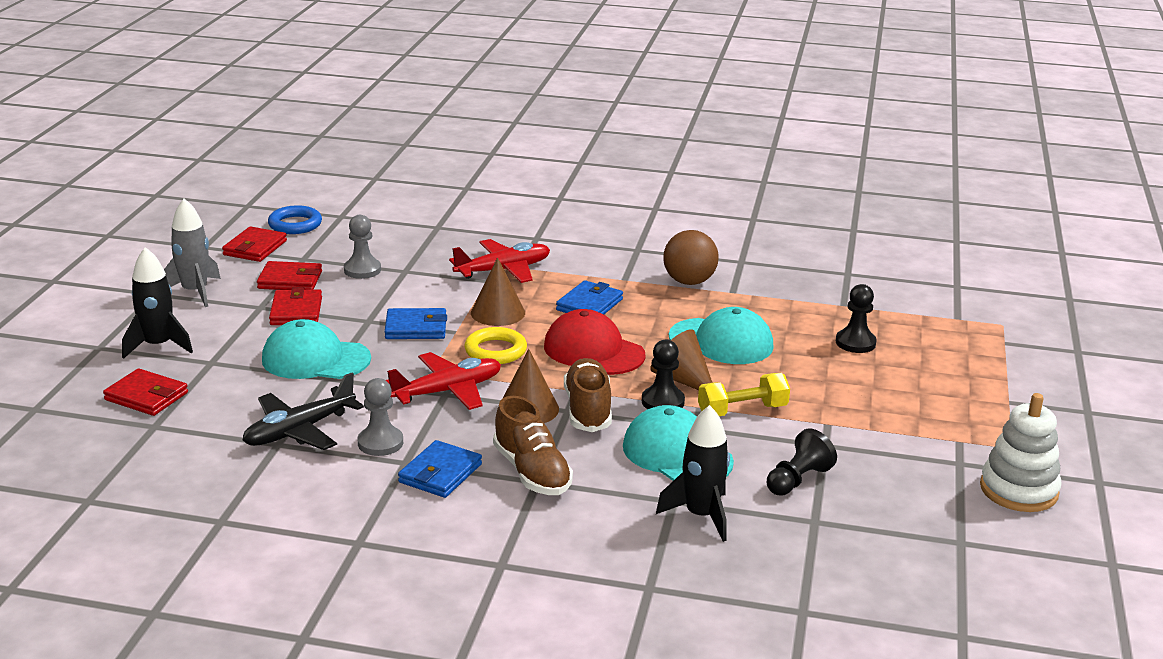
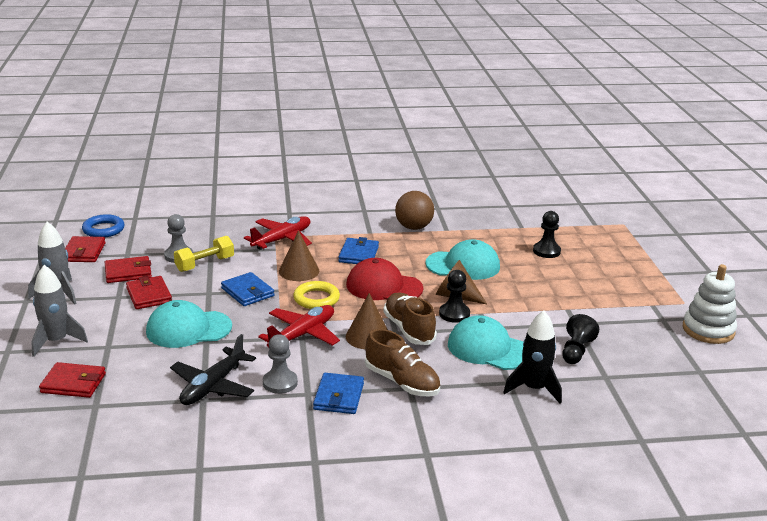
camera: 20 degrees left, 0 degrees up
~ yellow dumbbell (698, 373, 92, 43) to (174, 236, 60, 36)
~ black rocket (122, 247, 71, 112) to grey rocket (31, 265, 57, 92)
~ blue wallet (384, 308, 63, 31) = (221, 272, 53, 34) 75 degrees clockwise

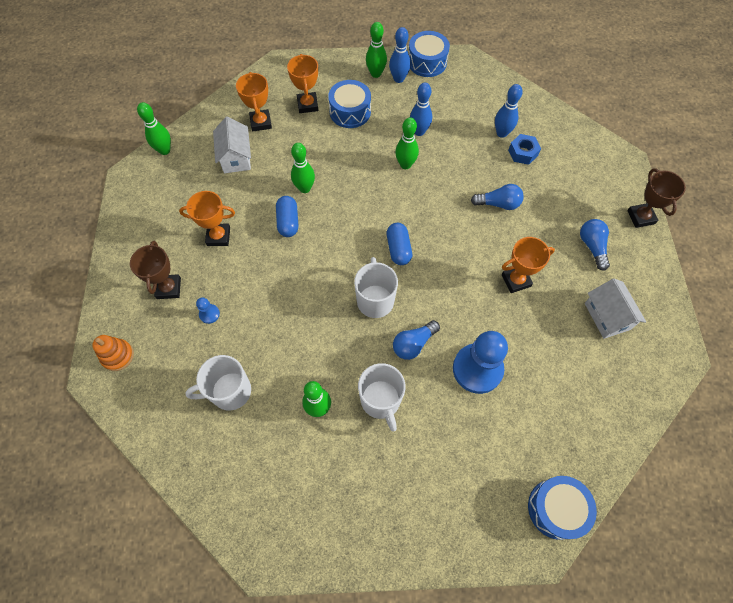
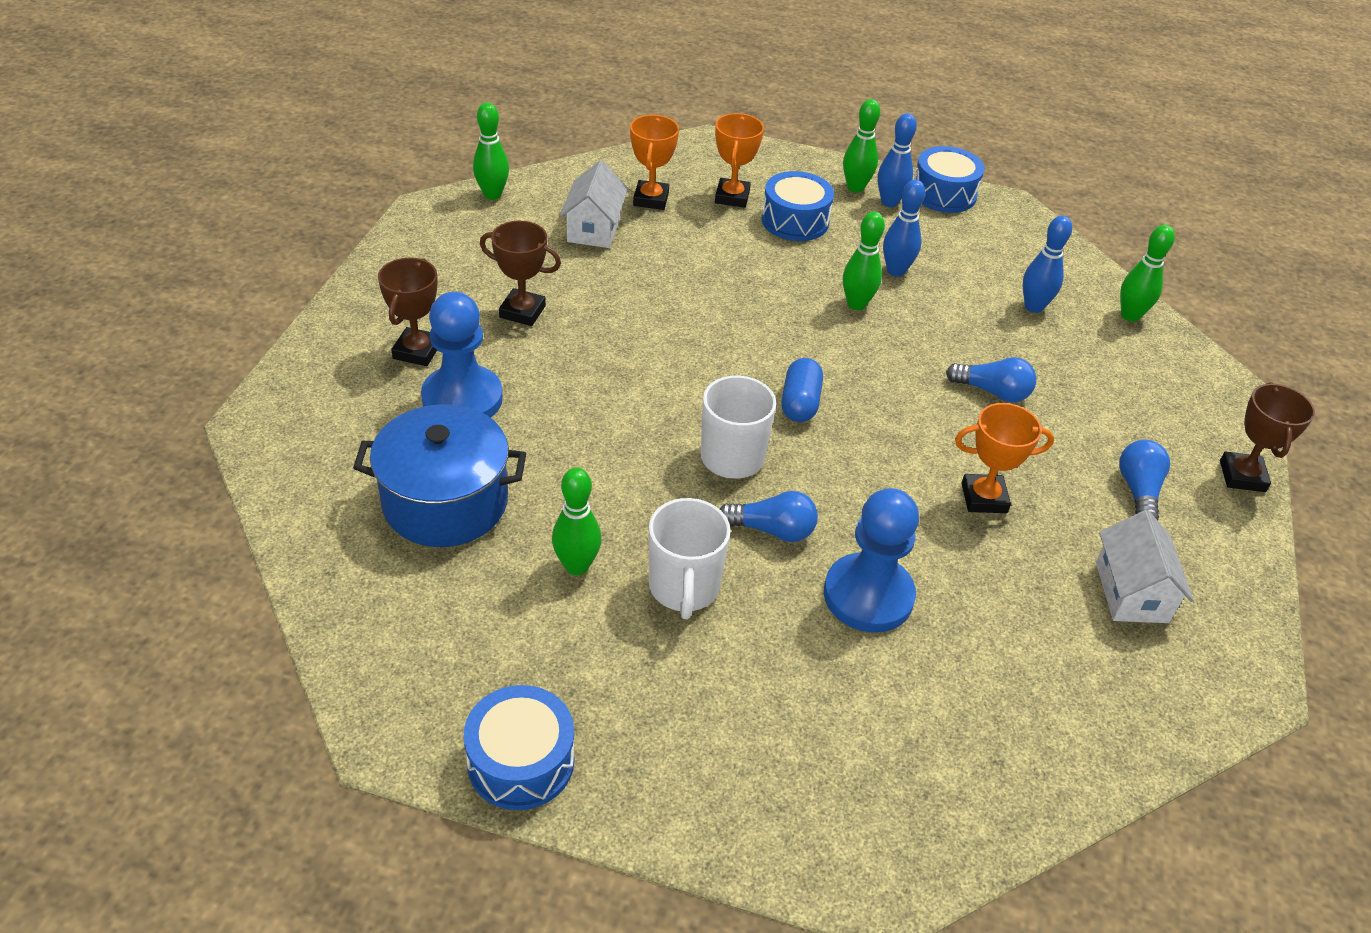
camera: 15 degrees right, 20 degrees down
- orange stacking toy (92, 335, 42, 36)
- blue capsule (276, 196, 22, 41)
- blue nut (508, 134, 33, 31)
~ green bowling pin (291, 143, 24, 50) to (1120, 225, 55, 97)
~ blue drum (528, 476, 69, 64) to (464, 685, 110, 125)
~ white mug (185, 355, 66, 56) to blue pot (353, 404, 173, 143)
~ orange trophy (179, 191, 56, 55) to brown trophy (480, 221, 81, 105)
~ blue light bulb (393, 320, 47, 40) = (720, 491, 98, 51) 150 degrees counterclockwise
~ blue pawn (196, 297, 24, 27) = (421, 292, 82, 126) x2.38

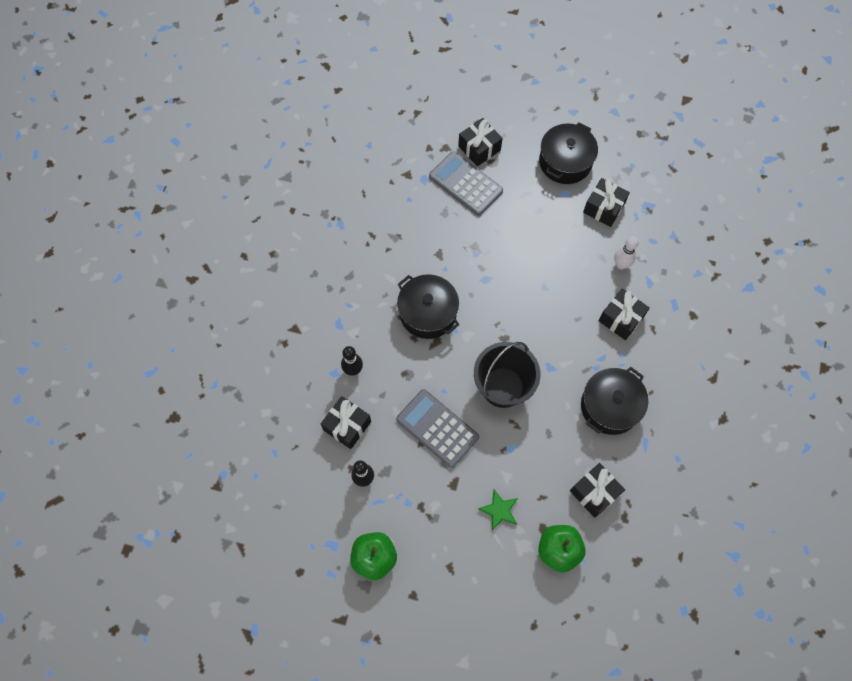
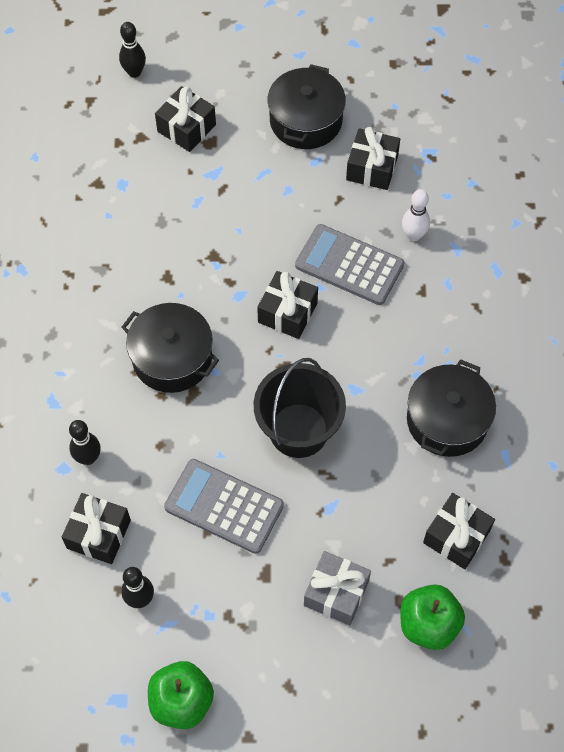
camera: 15 degrees left, 5 degrees down
+ black bowling pin (119, 22, 27, 56)
~ grey calculator (429, 151, 74, 65) to (295, 224, 109, 81)
~ black gift (599, 288, 51, 52) to (257, 271, 61, 68)
~ green star (478, 490, 40, 41) to grey gift (304, 551, 67, 74)

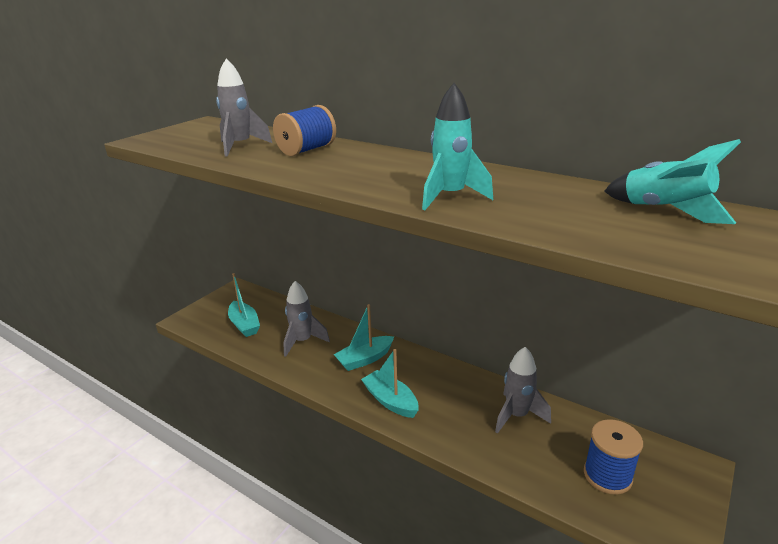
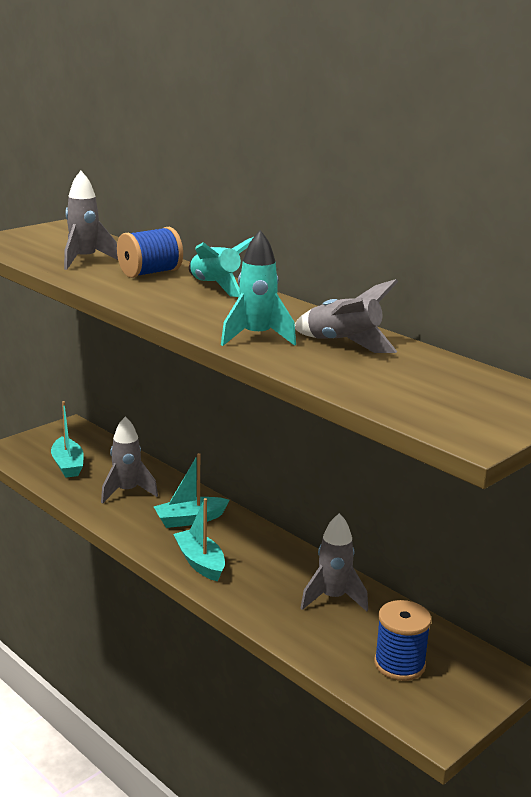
camera: 10 degrees right, 5 degrees down
+ grey rocket (295, 279, 103, 74)
~ turquoise rocket (604, 139, 137, 85) to (189, 237, 64, 60)

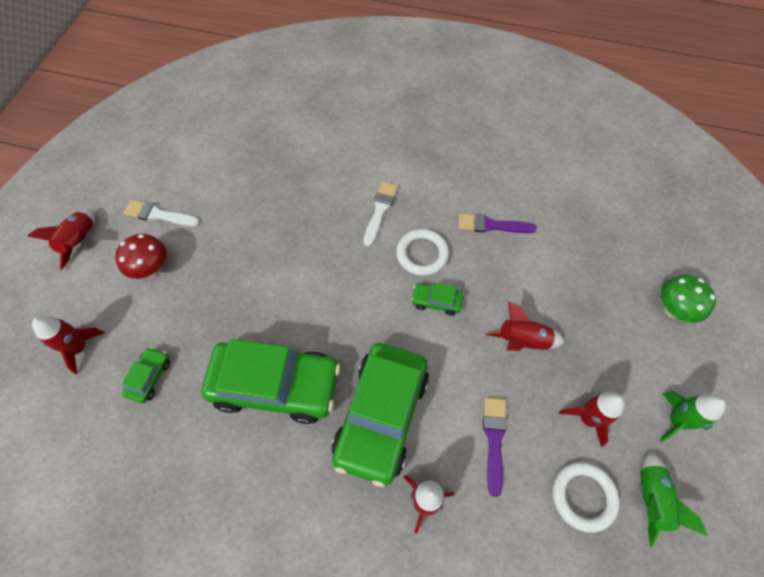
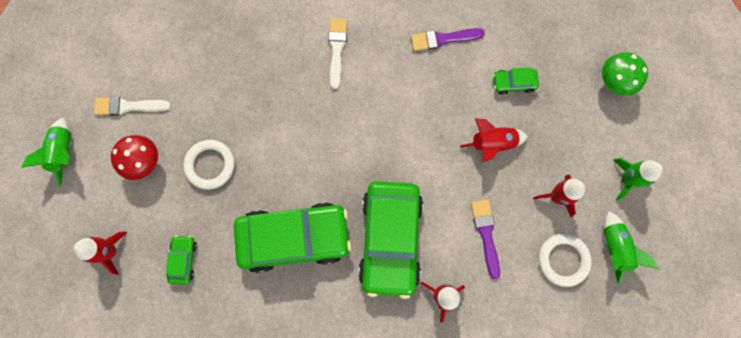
camera: 15 degrees left, 15 degrees up
~ white ring (396, 229, 53, 47) to (183, 140, 52, 50)
~ green car (411, 283, 52, 33) to (493, 67, 46, 28)
~ red rocket (27, 209, 68, 61) to green rocket (21, 118, 50, 67)

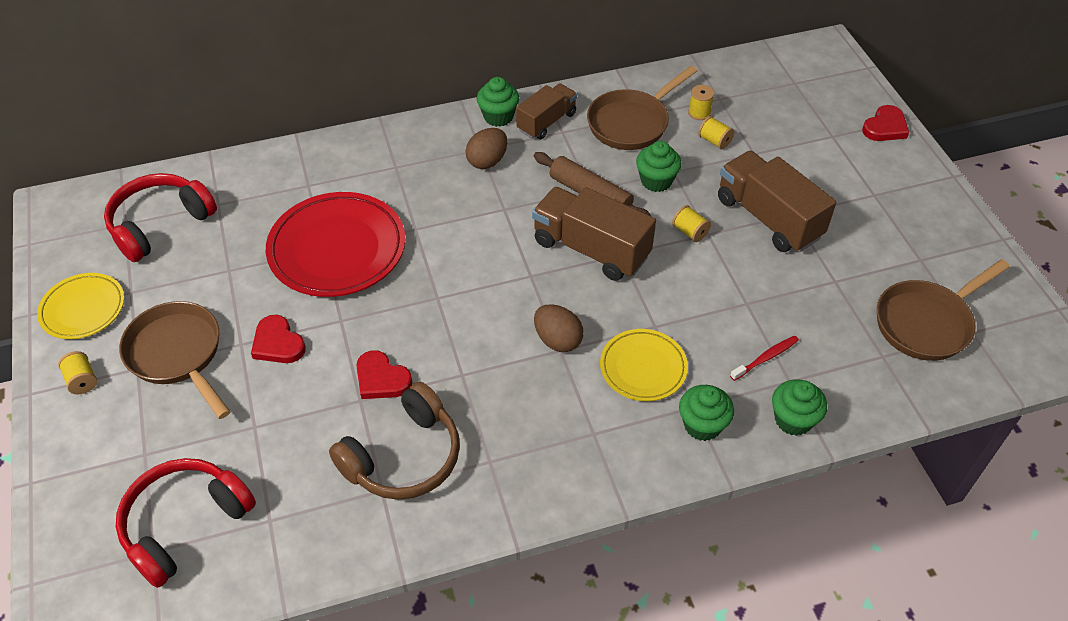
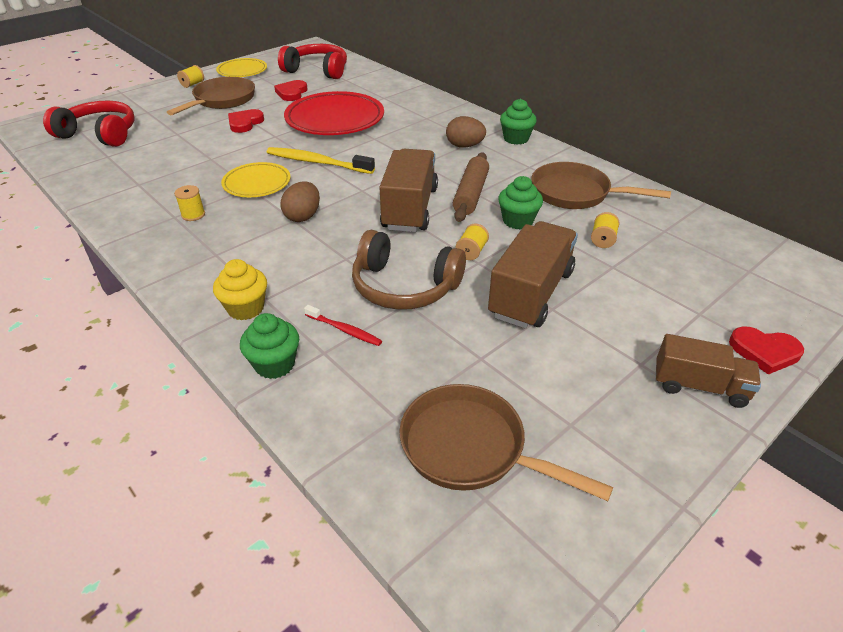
camera: 65 degrees right, 10 degrees down
+ yellow toothbrush (267, 147, 108, 27)
~ brown headphones (329, 382, 131, 118) to (352, 230, 114, 80)
~ red heart (356, 350, 56, 49) to (274, 80, 34, 21)
~ brown truck (516, 83, 61, 56) to (656, 334, 105, 74)
~ yellow plate (600, 329, 88, 72) to (221, 162, 70, 35)
~ yellow spool (688, 85, 26, 35) to (174, 185, 31, 36)
~ green cupcake (679, 385, 55, 56) to yellow cupcake (213, 259, 54, 61)

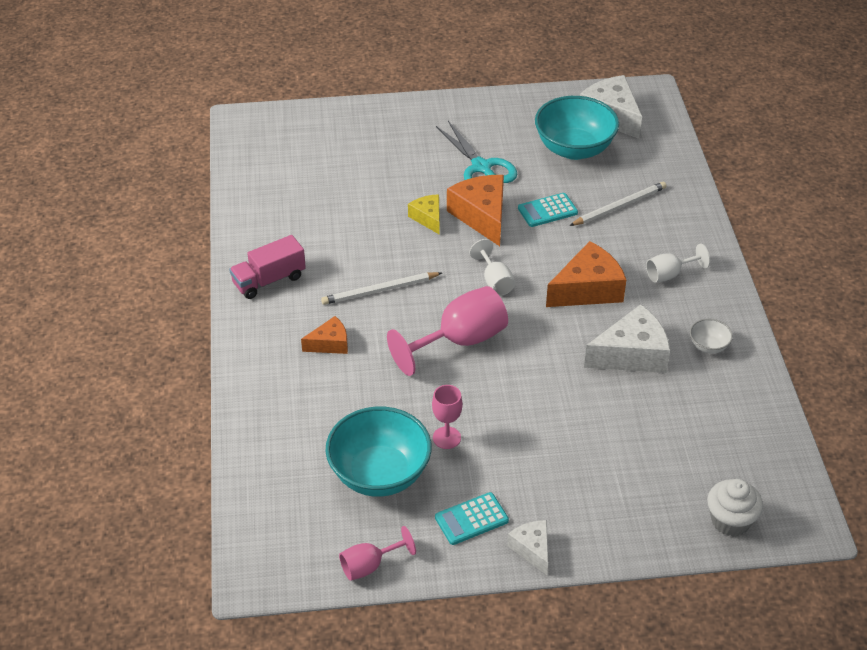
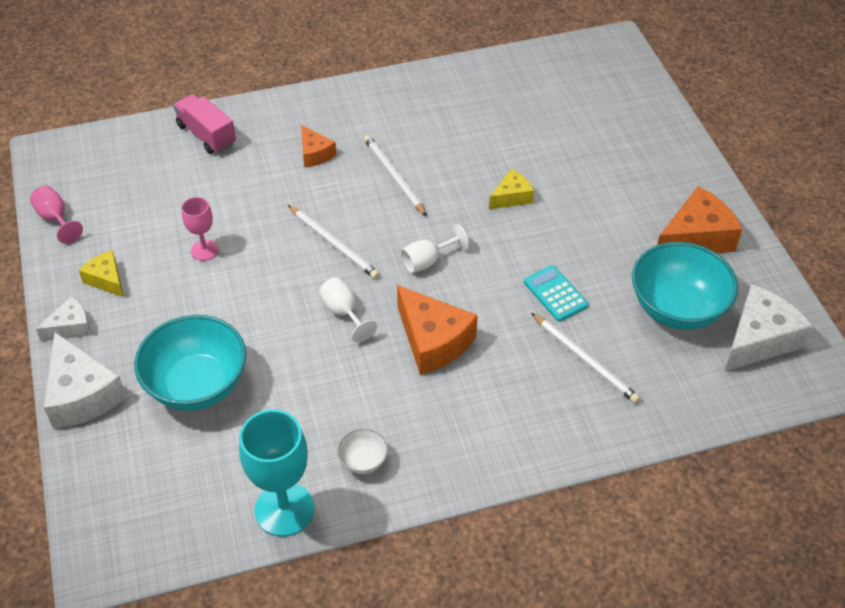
camera: 80 degrees right, 5 degrees up
- turquoise scissors (436, 121, 81, 62)
- white cupcake (707, 479, 56, 57)
+ turquoise goblet (239, 409, 76, 128)
~ pink truck (229, 235, 77, 64) to (173, 94, 63, 60)
~ turquoise bowl (325, 407, 107, 90) to (134, 315, 112, 96)
~ orange cheese (447, 175, 57, 71) to (657, 186, 86, 67)
~ white cheese (584, 304, 86, 69) to (44, 332, 83, 97)
~ white goblet (646, 244, 64, 39) to (319, 277, 58, 66)
~ pink goblet (387, 286, 121, 90) to white pencil (288, 205, 92, 74)
~ turquoise calculator (435, 492, 74, 53) to yellow cheese (78, 250, 46, 47)

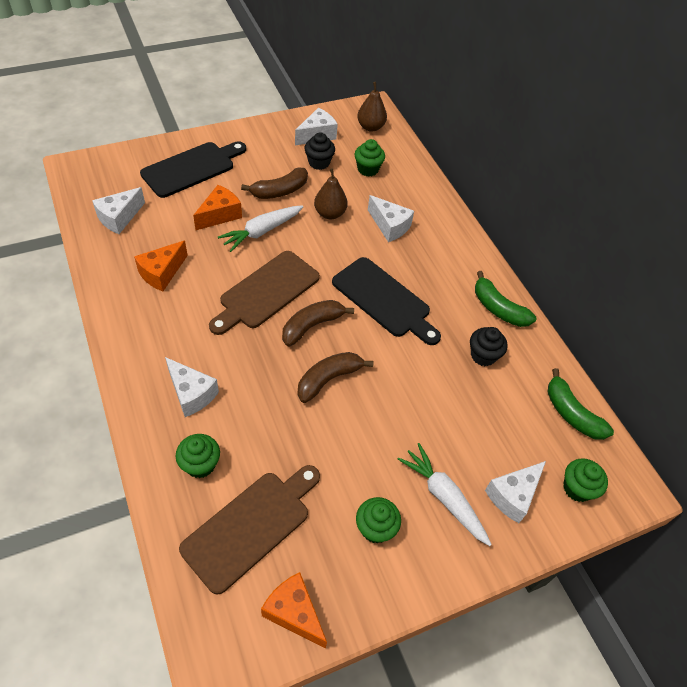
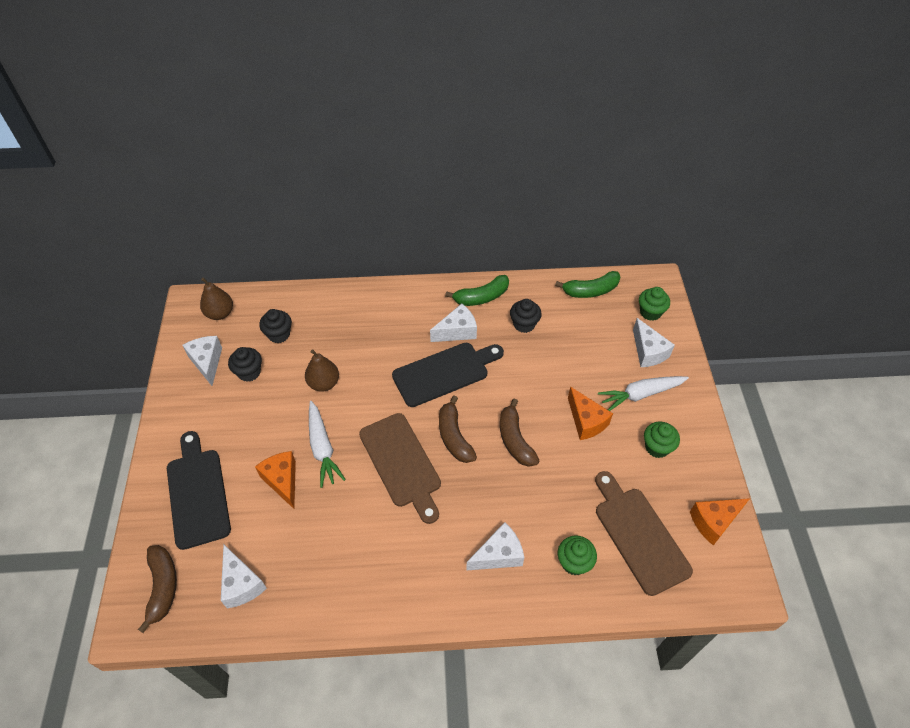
camera: 65 degrees left, 0 degrees up
~ orange cheese (134, 240, 54, 51) to (568, 387, 45, 53)
~ brown banana (241, 168, 67, 31) to (138, 545, 39, 88)
~ white cheese (368, 195, 46, 47) to (430, 304, 47, 38)
~ green cupcake (354, 139, 31, 38) to black cupcake (259, 309, 33, 34)

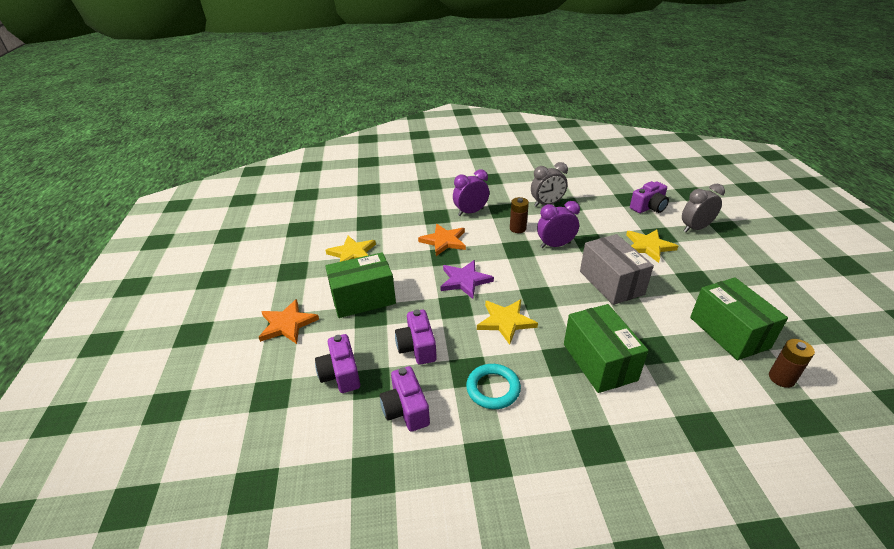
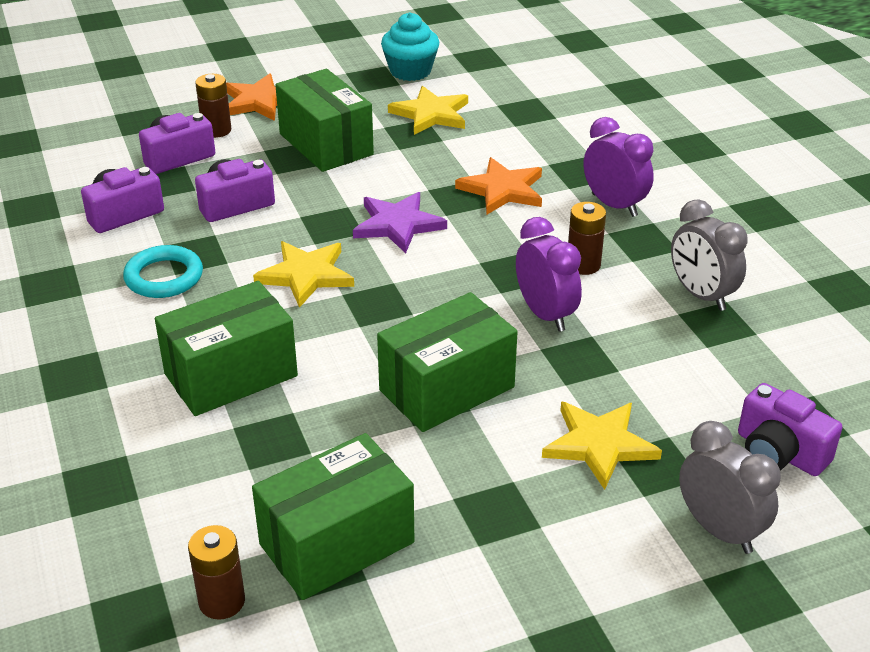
camera: 75 degrees right, 0 degrees up
+ brown battery (195, 74, 36, 64)
+ turquoise cupcake (381, 13, 58, 68)
~ grey box (580, 234, 74, 71) to green box (377, 292, 141, 140)

